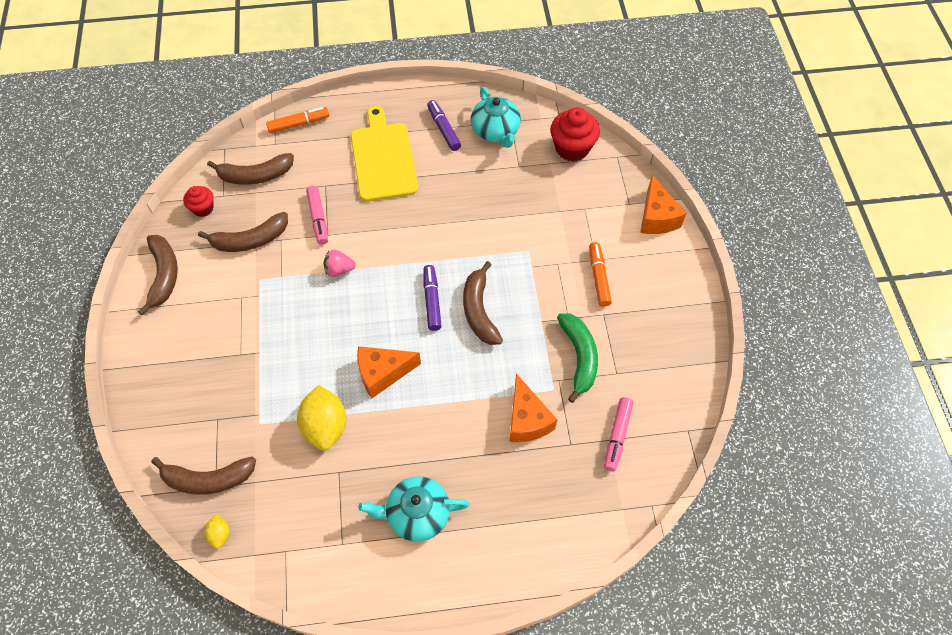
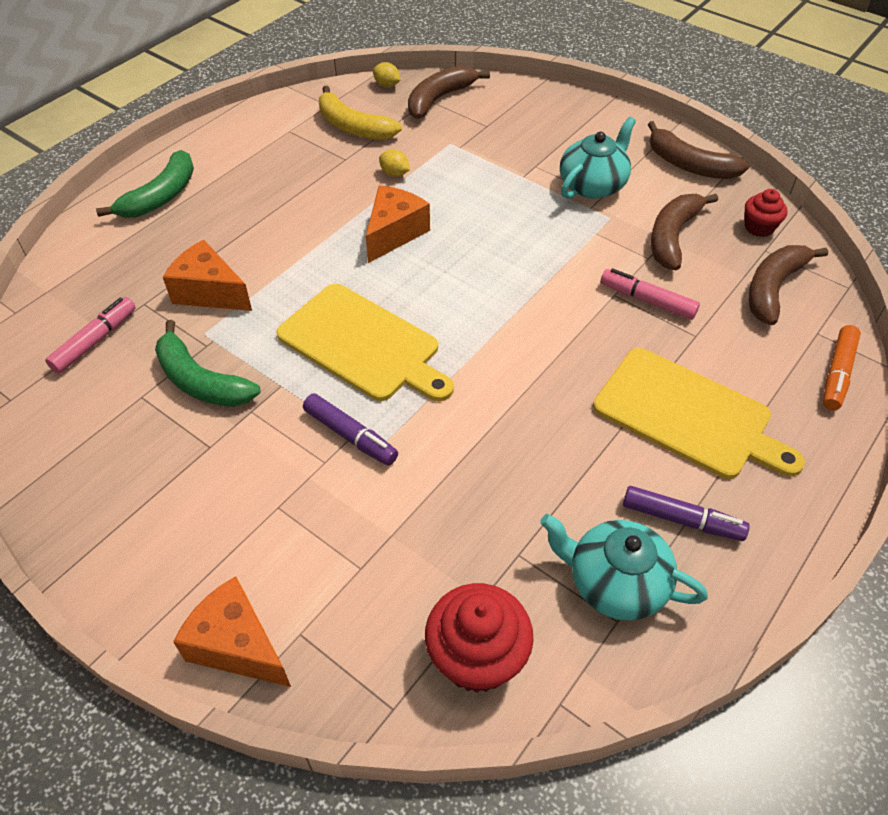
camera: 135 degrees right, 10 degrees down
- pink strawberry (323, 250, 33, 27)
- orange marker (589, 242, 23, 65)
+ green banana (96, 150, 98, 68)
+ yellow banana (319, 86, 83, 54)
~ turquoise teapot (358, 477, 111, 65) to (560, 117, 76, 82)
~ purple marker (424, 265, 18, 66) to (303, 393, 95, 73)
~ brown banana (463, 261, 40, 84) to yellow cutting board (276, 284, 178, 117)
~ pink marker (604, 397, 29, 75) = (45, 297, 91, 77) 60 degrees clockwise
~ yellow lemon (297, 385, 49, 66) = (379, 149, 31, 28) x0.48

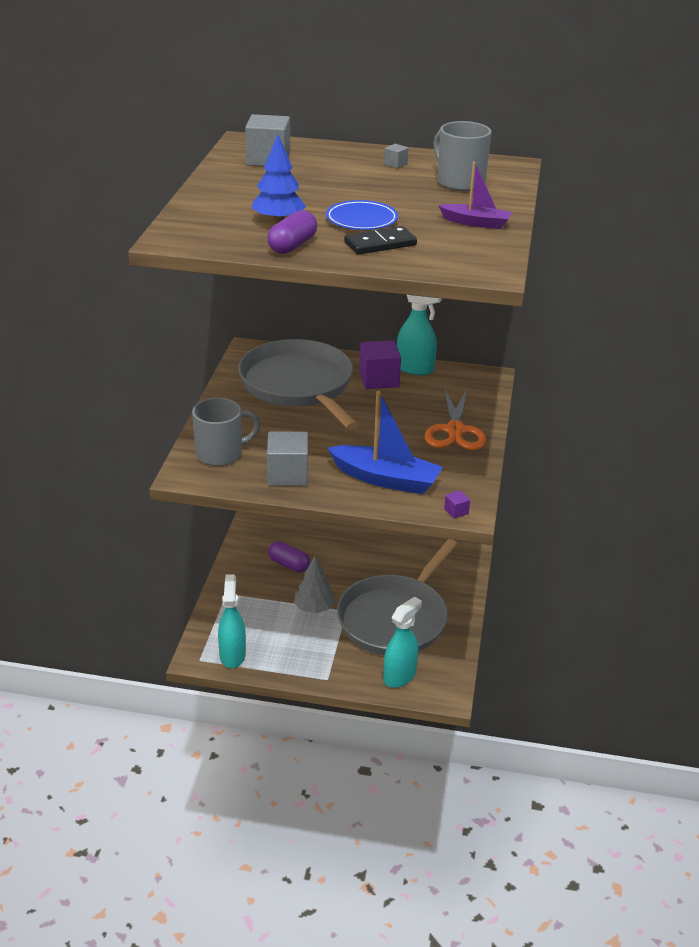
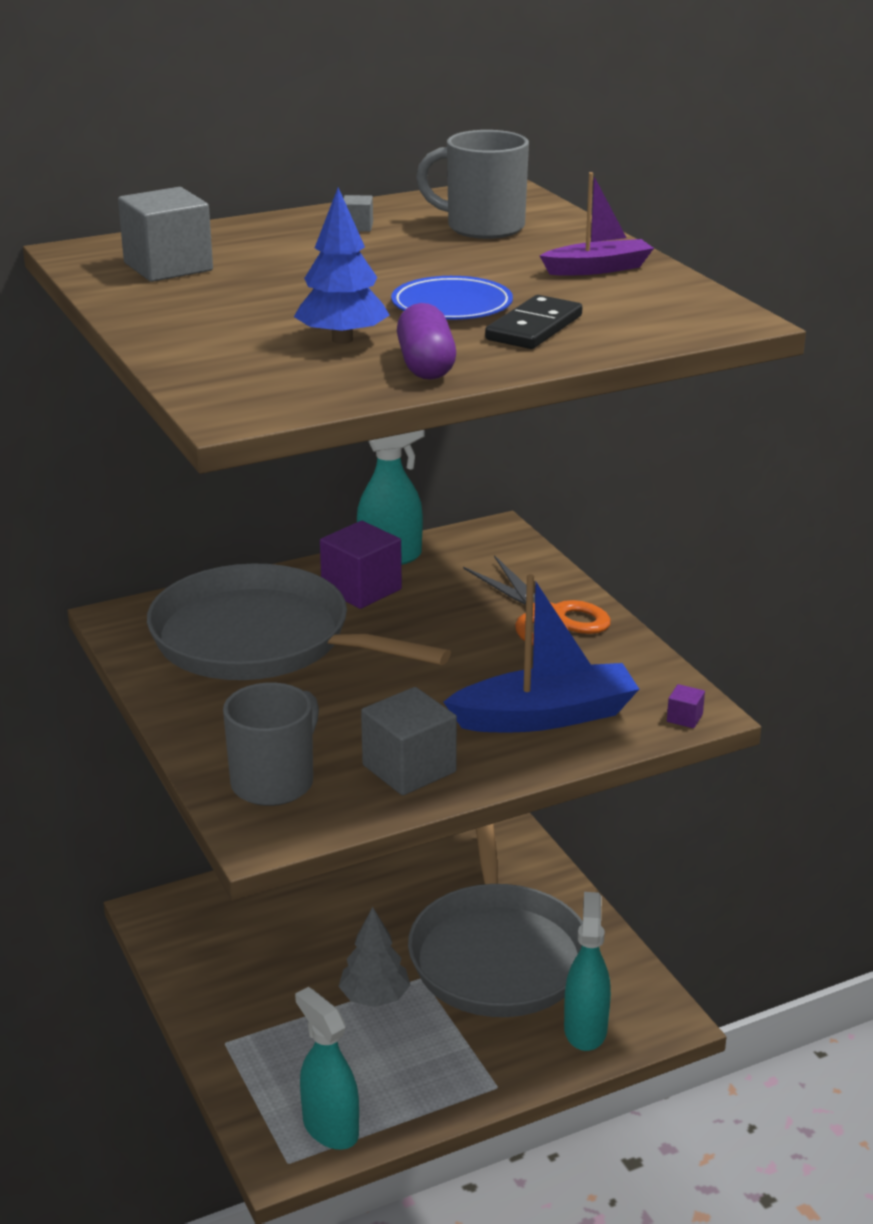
camera: 35 degrees left, 5 degrees down
- purple capsule (268, 541, 42, 31)

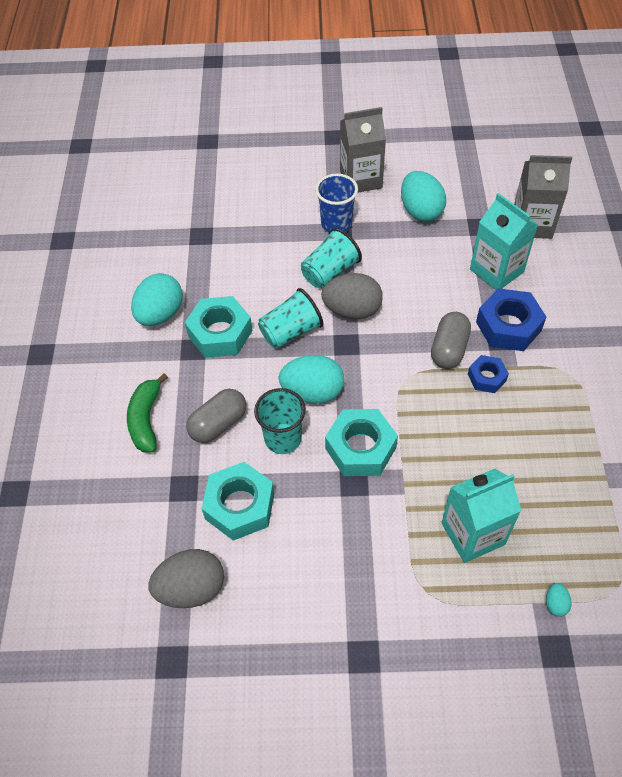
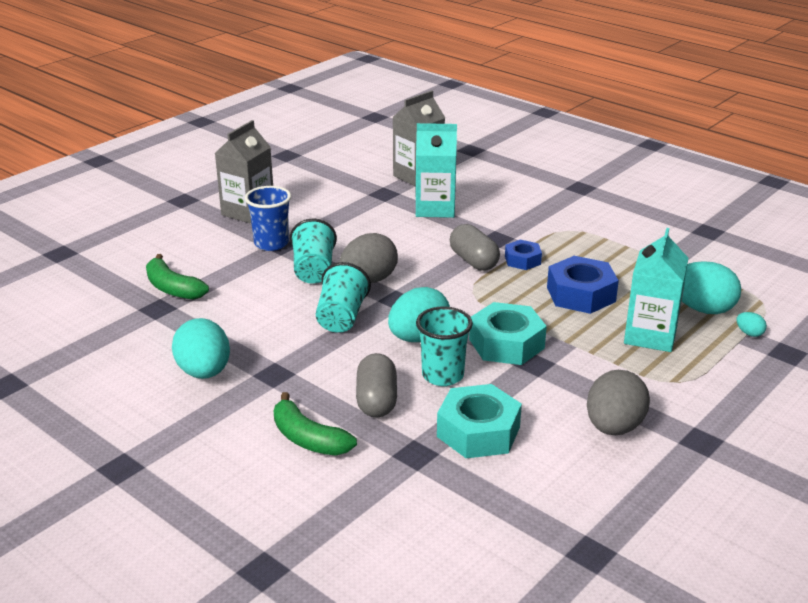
camera: 50 degrees left, 25 degrees down
- turquoise nut (185, 296, 68, 62)
+ green banana (146, 254, 63, 46)
~ grey egg (148, 549, 76, 59) to (587, 370, 63, 65)
~ turquoise egg (401, 171, 45, 51) to (682, 261, 59, 53)
~ blue nut (476, 288, 70, 63) to (547, 256, 72, 58)

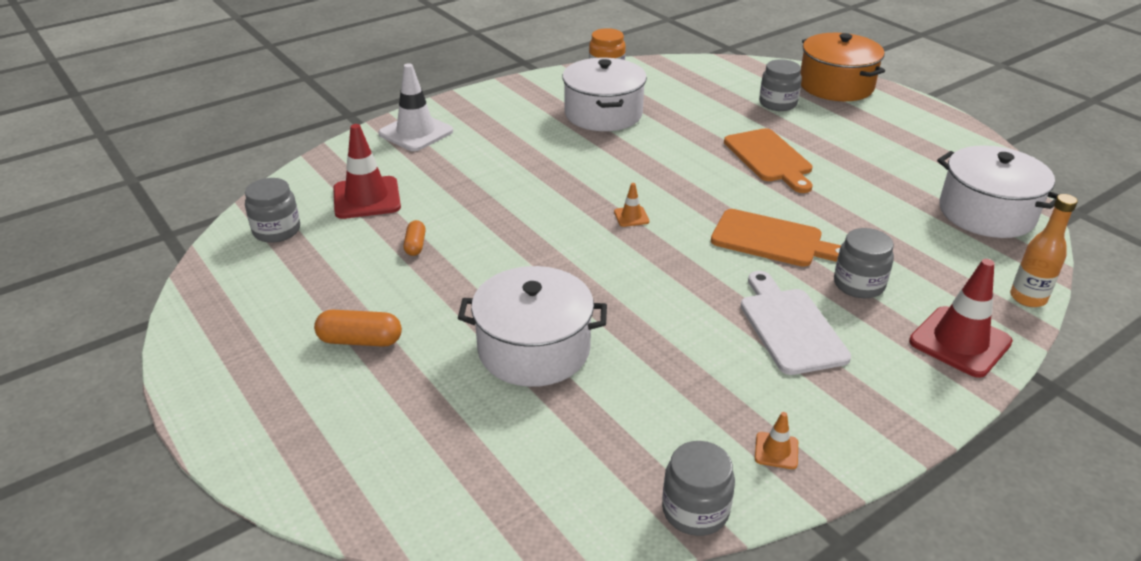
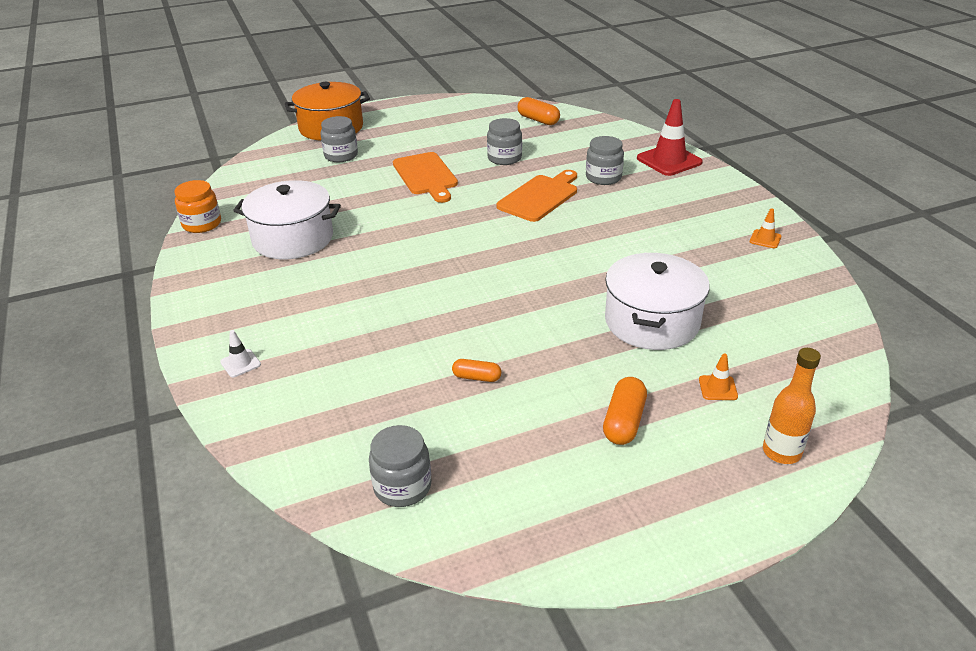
camera: 75 degrees left, 0 degrees up
- red traffic cone (333, 124, 68, 95)
- white cutting board (741, 271, 110, 104)
~ orange traffic cone (614, 183, 35, 44) to (699, 353, 39, 47)
~ grey jar (662, 441, 73, 95) to (487, 118, 35, 47)
~ orange bottle (1010, 194, 68, 113) to (763, 348, 58, 116)
~ white pot (937, 146, 122, 92) to orange capsule (517, 97, 43, 28)
~ orange cutting board (724, 128, 89, 65) = (393, 152, 65, 51) 75 degrees clockwise
~ white traffic cone (378, 63, 75, 88) = (220, 330, 41, 47) x0.47

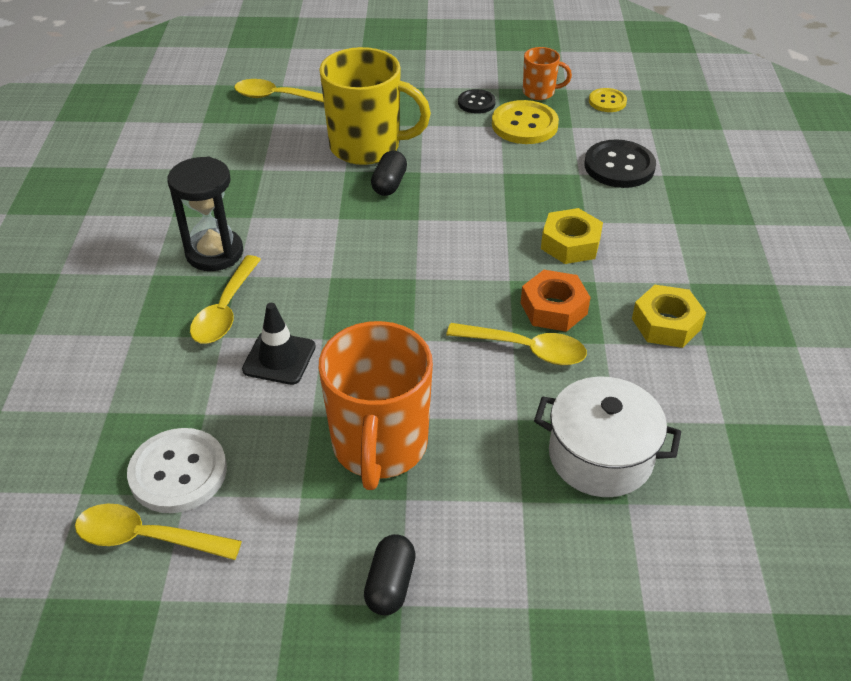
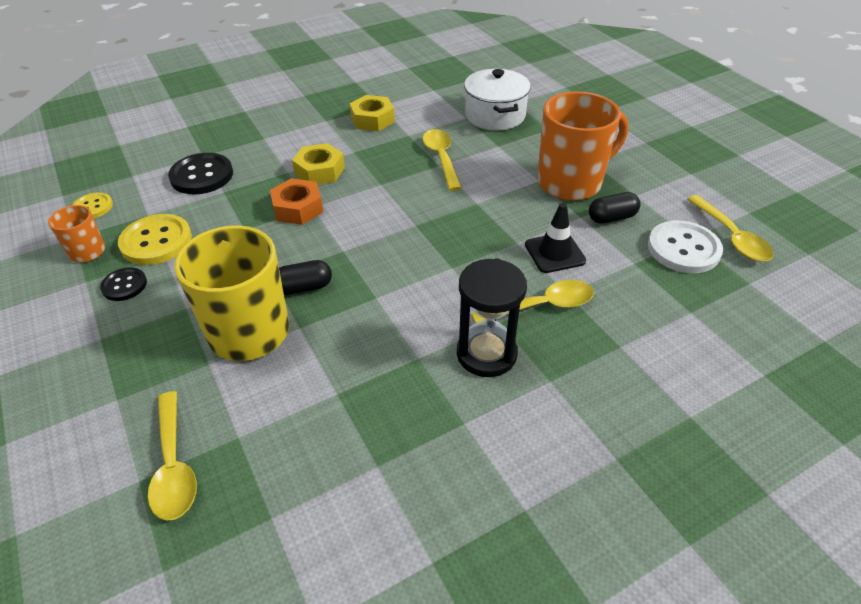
camera: 120 degrees left, 0 degrees up
~ black capsule (364, 534, 52, 81) to (589, 192, 51, 32)
~ orange nut (521, 270, 70, 62) to (270, 178, 53, 47)

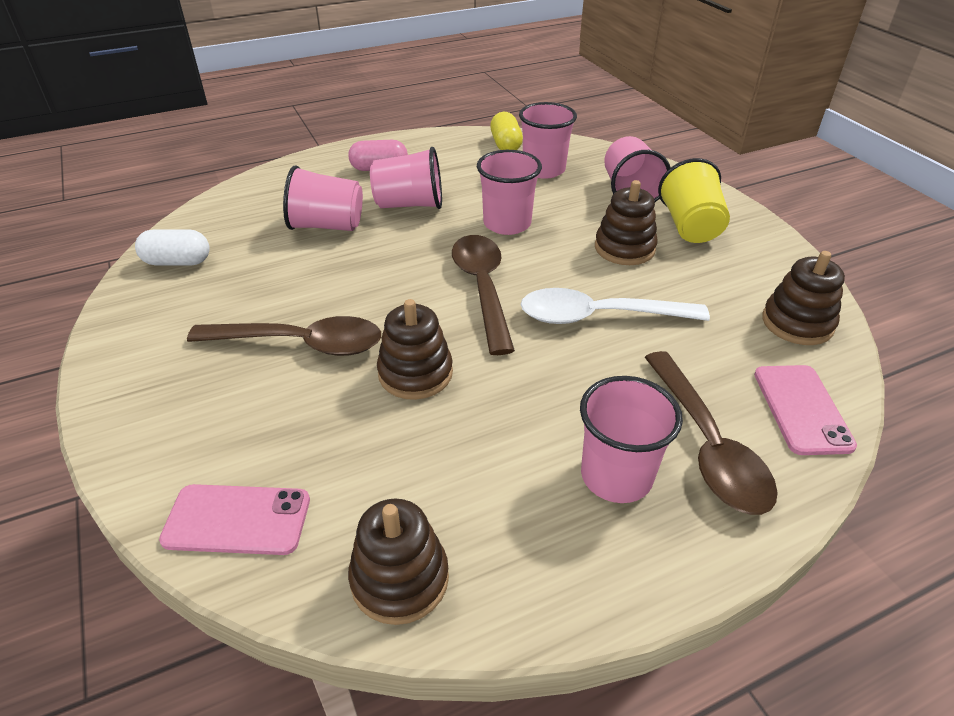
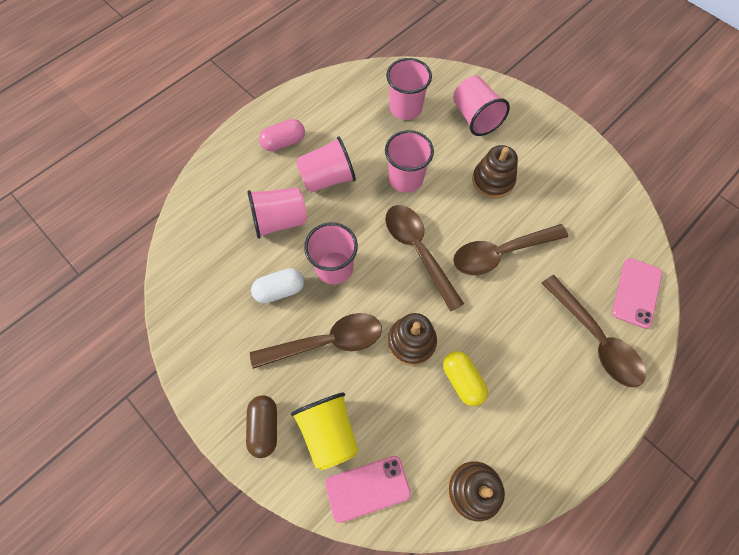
camera: 20 degrees left, 25 degrees up
- brown stacking toy (762, 251, 83, 94)
+ brown capsule (246, 396, 31, 62)
~ white capsule (135, 229, 75, 37) to (251, 268, 53, 35)
~ yellow capsule (490, 112, 33, 38) to (443, 351, 45, 55)
~ pink cup (580, 376, 103, 127) to (304, 222, 54, 63)
~ yellow cup (658, 158, 72, 85) to (291, 392, 68, 78)
~ white spoon (520, 288, 190, 36) to brown spoon (453, 224, 115, 51)
~ pink phone (754, 365, 103, 90) = (612, 258, 50, 71) 45 degrees clockwise

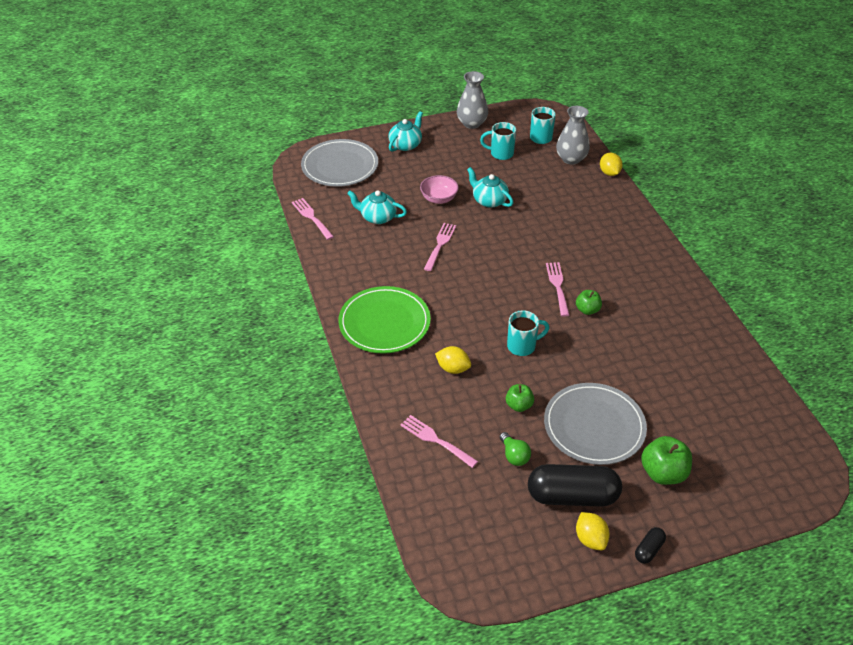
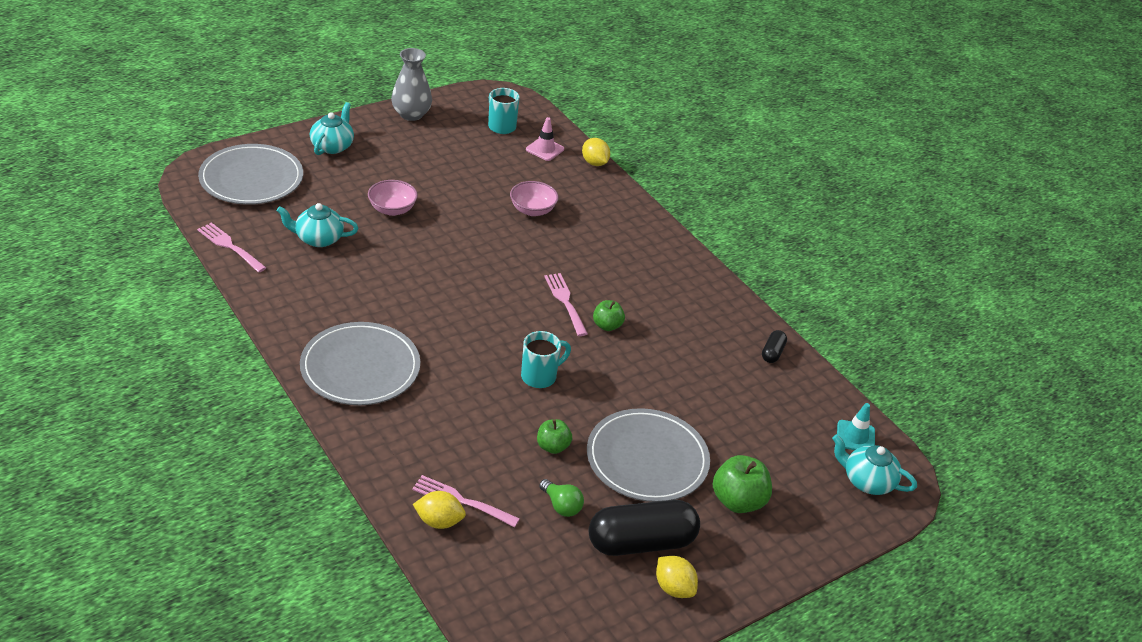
camera: 20 degrees left, 5 degrees down
- pink fork (424, 223, 32, 48)
- turquoise mug (480, 122, 36, 38)
+ pink bowl (510, 181, 48, 35)
+ turquoise traffic cone (837, 403, 38, 47)
~ yellow lemon (435, 346, 36, 28) to (413, 491, 53, 38)
~ turquoise teapot (467, 167, 47, 41) to (832, 434, 85, 61)
~ black capsule (635, 527, 31, 37) to (762, 330, 25, 33)
~ grey vase (556, 106, 34, 59) to pink traffic cone (526, 117, 38, 44)
~ green plate (338, 286, 93, 68) to grey plate (300, 322, 120, 83)

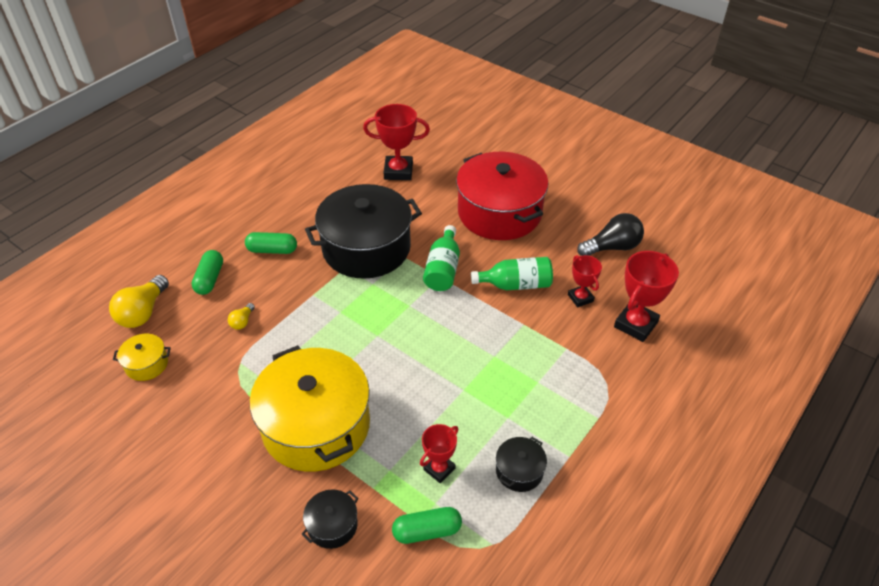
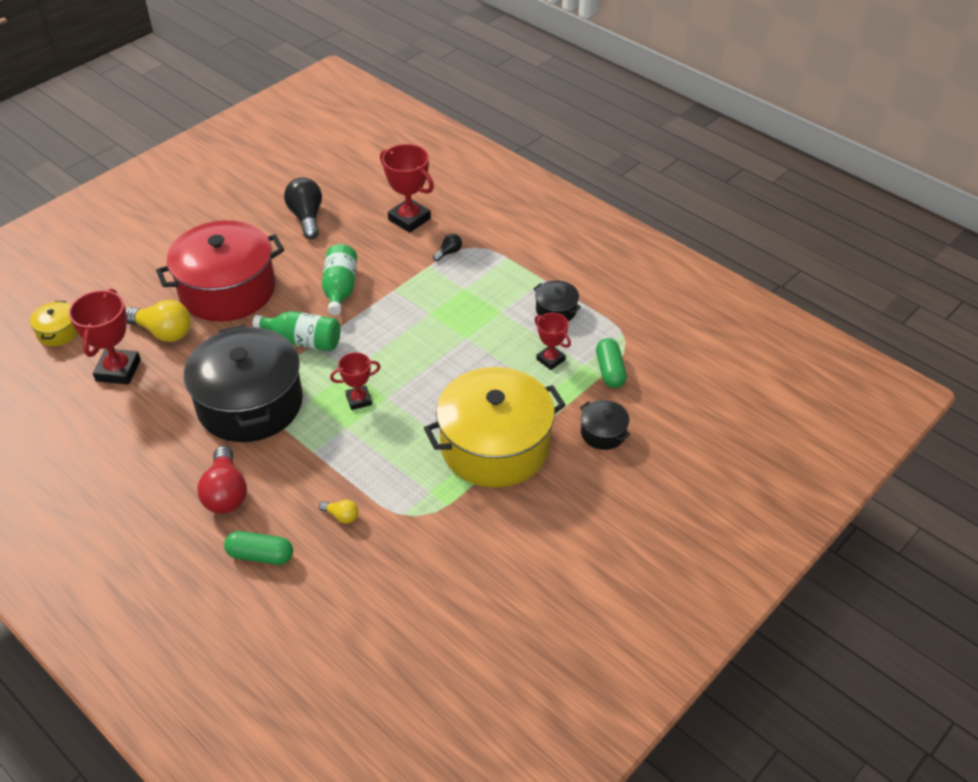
camera: 85 degrees left, 0 degrees up
+ black light bulb (433, 234, 29, 27)
~ yellow light bulb (109, 275, 60, 53) to (126, 300, 65, 42)
~ yellow pot (113, 334, 58, 47) to (30, 301, 48, 45)
~ red trophy (568, 255, 34, 52) to (330, 352, 51, 58)
~ green capsule (245, 232, 52, 22) to red light bulb (197, 446, 50, 68)

